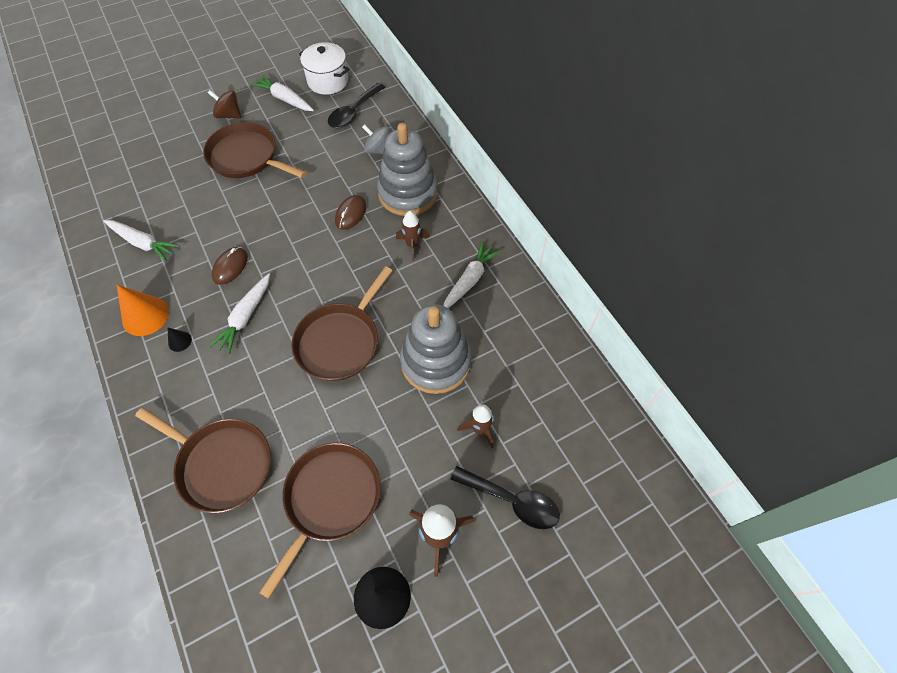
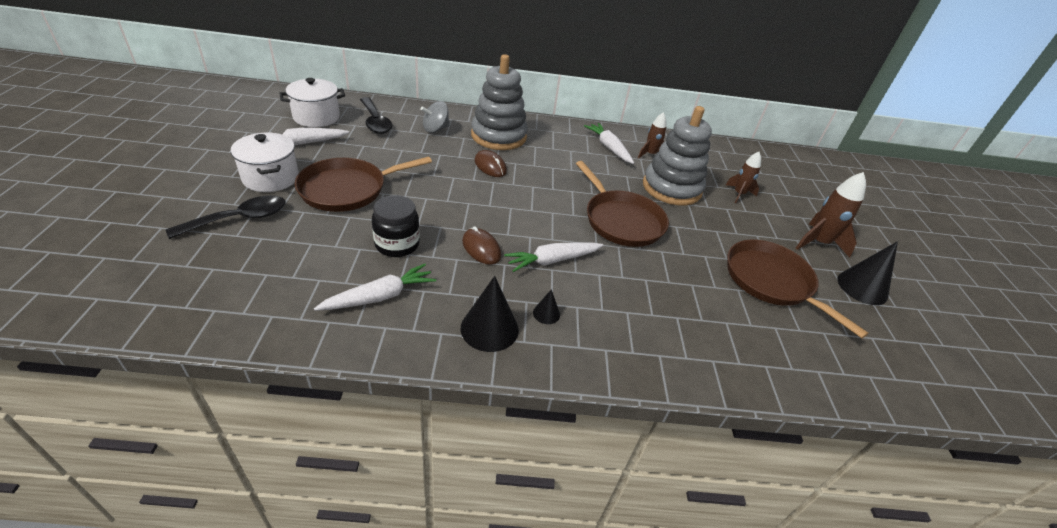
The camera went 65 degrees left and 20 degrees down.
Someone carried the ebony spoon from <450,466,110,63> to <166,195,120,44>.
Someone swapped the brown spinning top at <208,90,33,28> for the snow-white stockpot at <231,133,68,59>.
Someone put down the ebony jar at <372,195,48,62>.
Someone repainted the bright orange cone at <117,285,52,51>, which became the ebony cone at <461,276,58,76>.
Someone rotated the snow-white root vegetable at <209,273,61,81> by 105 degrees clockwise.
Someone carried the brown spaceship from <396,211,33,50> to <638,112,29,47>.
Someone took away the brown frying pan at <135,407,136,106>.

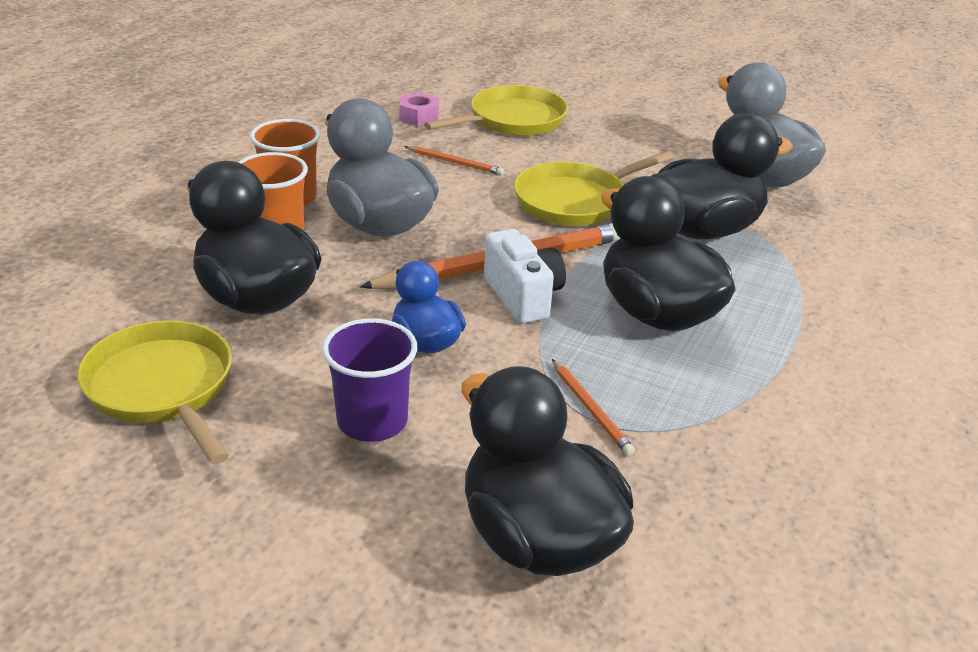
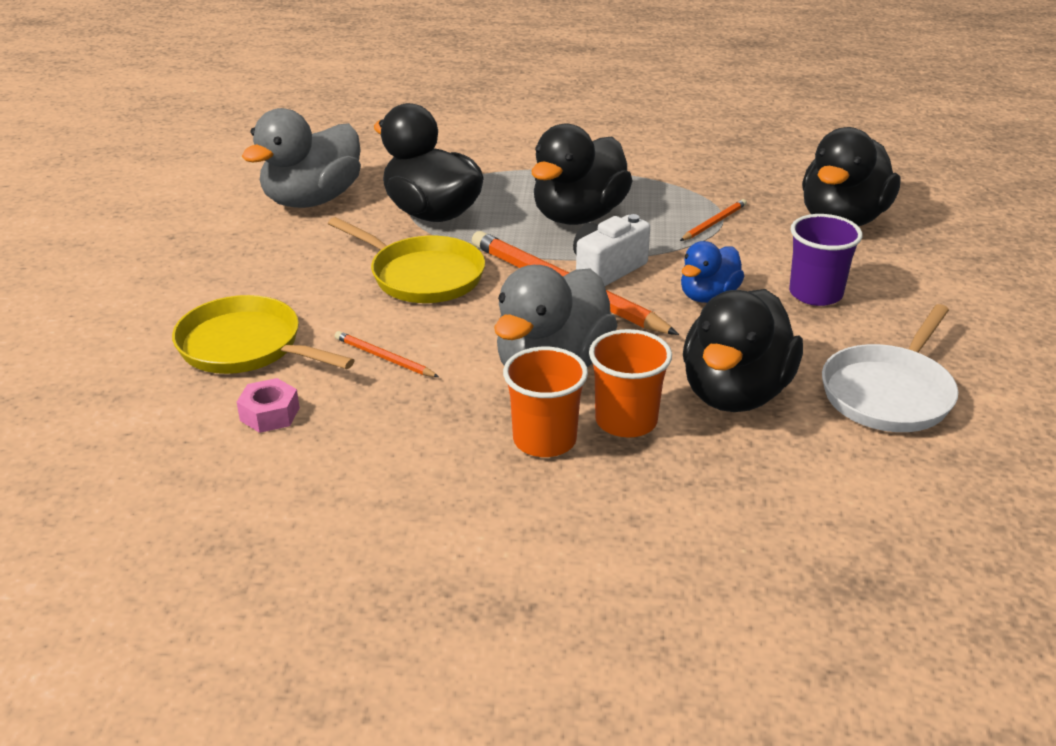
The camera went 110 degrees left and 0 degrees up.
Someone rotated the bright orange pencil at <404,146,100,29> by 60 degrees counterclockwise.
Someone repainted the yellow frying pan at <77,320,155,144>, which became the snow-white frying pan at <822,304,136,128>.

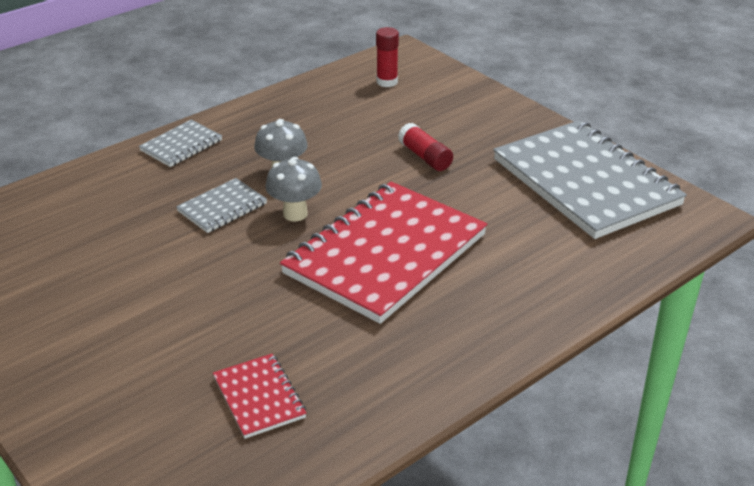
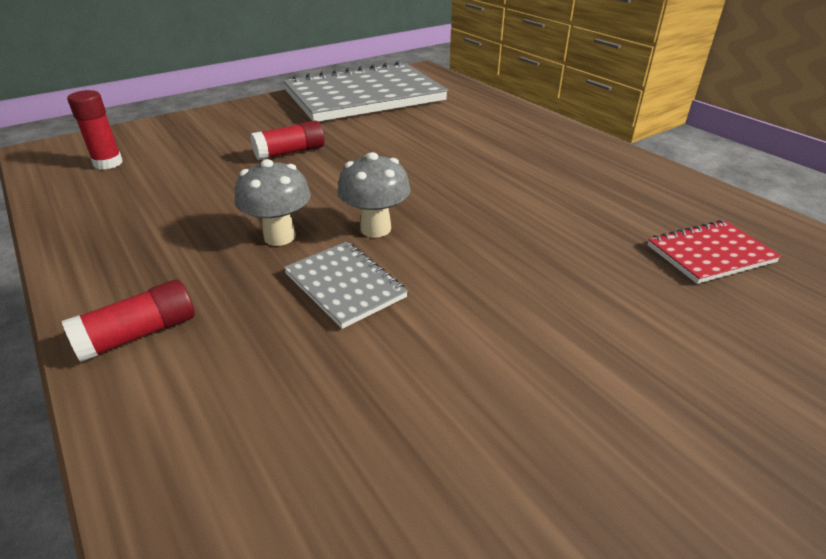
The camera went 85 degrees left and 0 degrees up.
Someone swapped the grey notebook at <139,120,83,47> for the crimson stick of glue at <62,279,133,83>.
Someone took away the crimson notebook at <280,182,208,142>.

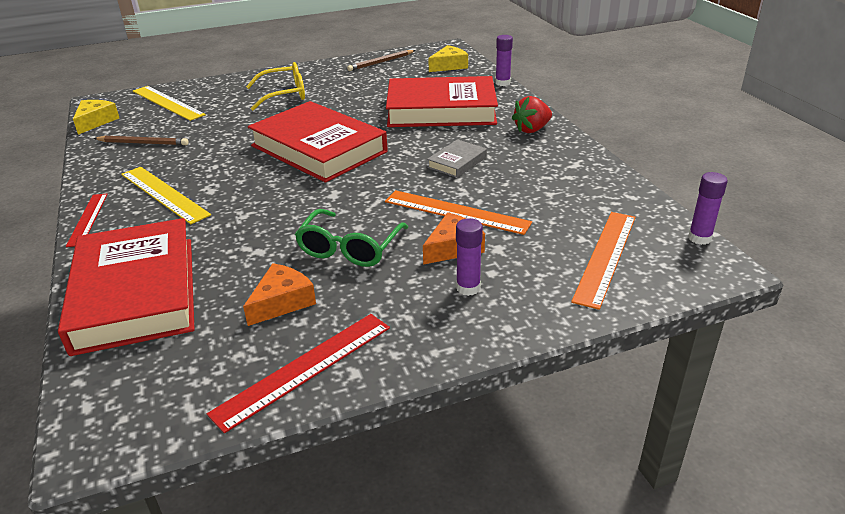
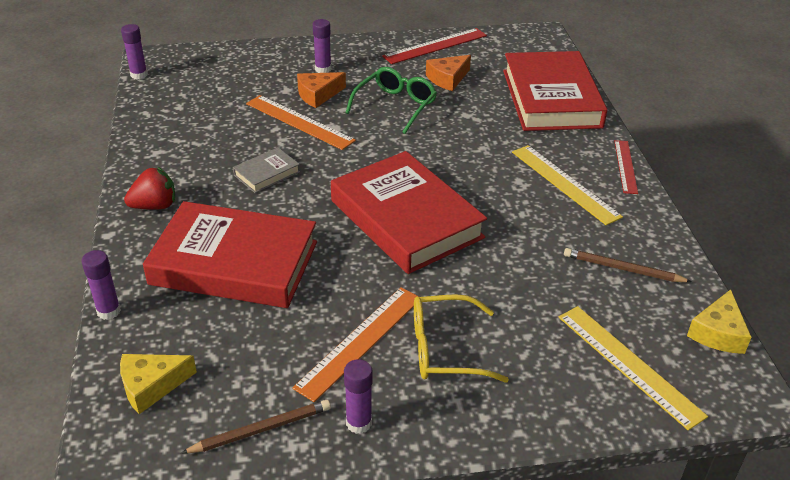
The camera went 170 degrees left and 5 degrees up.
Someone carried the bright orange measuring stick from <571,212,65,98> to <292,287,127,115>.
Someone put down the royal purple stick of glue at <344,359,29,75>.

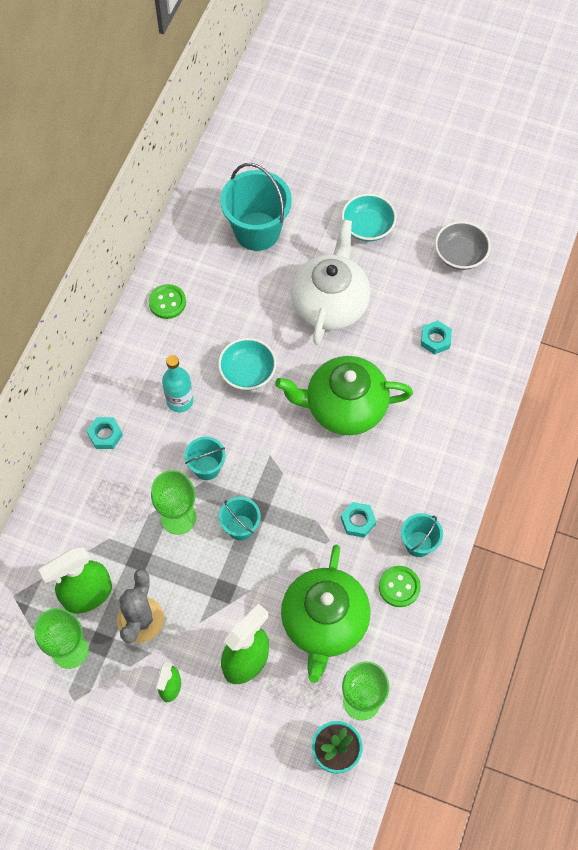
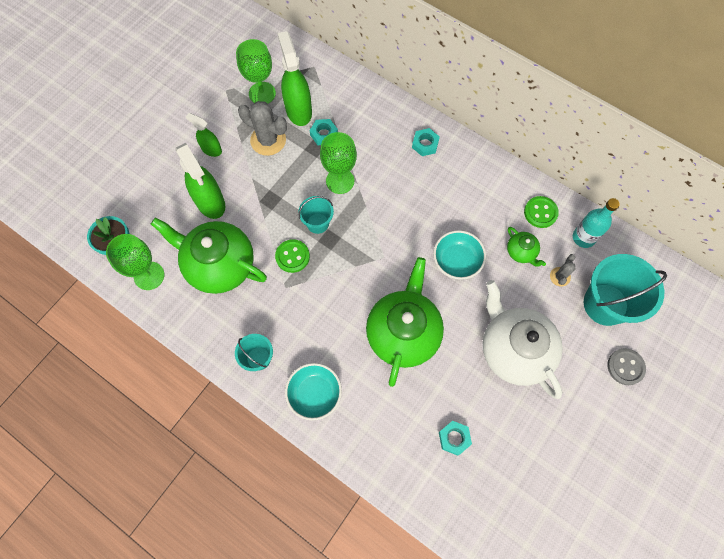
The camera went 105 degrees right and 5 degrees up.
Someone carried the leaf-green button from <379,566,42,41> to <275,239,35,34>.
Someone carried the turquoise deep dish from <341,193,56,49> to <285,363,57,57>.
Someone carried the turquoise hexagon nut from <341,502,35,36> to <310,119,28,26>.
Someone rotated the snow-white tea pot at <291,219,80,126> by 150 degrees counterclockwise.
Someone put down the leaf-green tea pot at <507,227,39,40>.
Someone put down the grey cactus at <550,254,26,33>.
Someone carried the turquoise bottle from <162,355,31,57> to <573,198,47,50>.
Someone put down the grey button at <607,348,39,37>.
Someone took away the turquoise sand bucket at <184,437,42,43>.
Someone took away the grey deep dish at <435,221,56,49>.

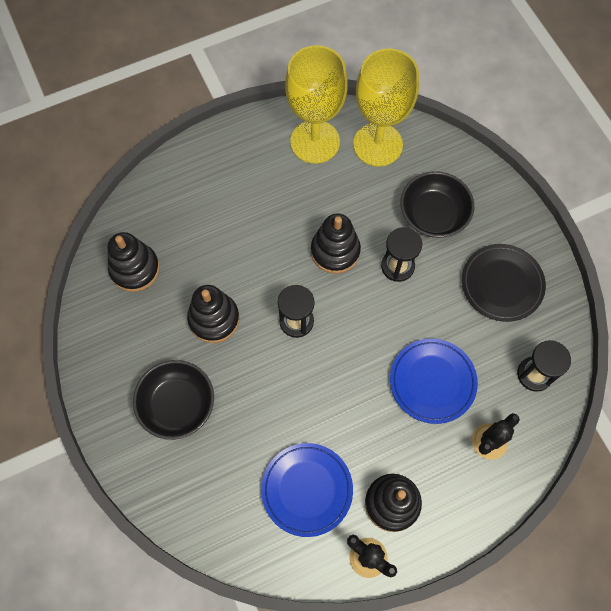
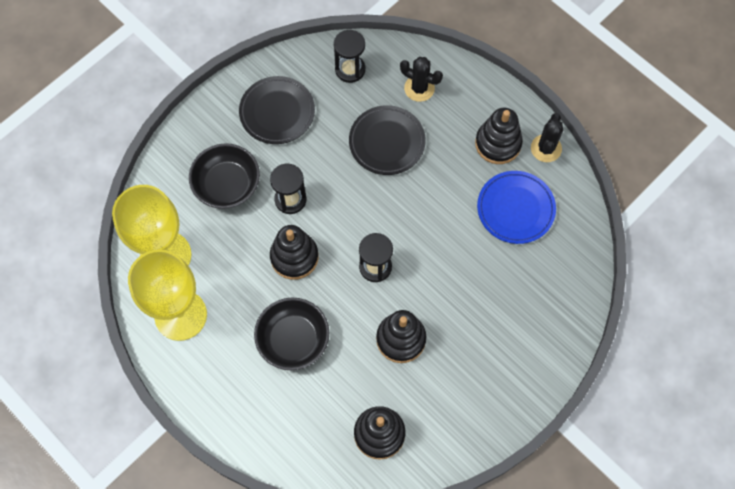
The camera went 110 degrees left and 0 degrees up.
Someone carried the ebony deep dish from <133,360,81,80> to <254,297,75,73>.
Someone repainted the royal blue plate at <390,339,88,85>, which became the ebony plate at <349,105,77,70>.

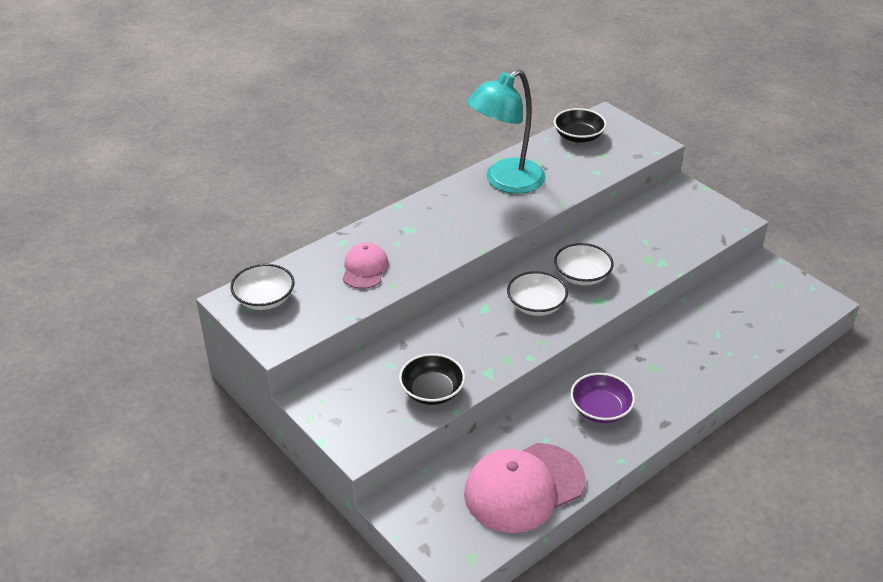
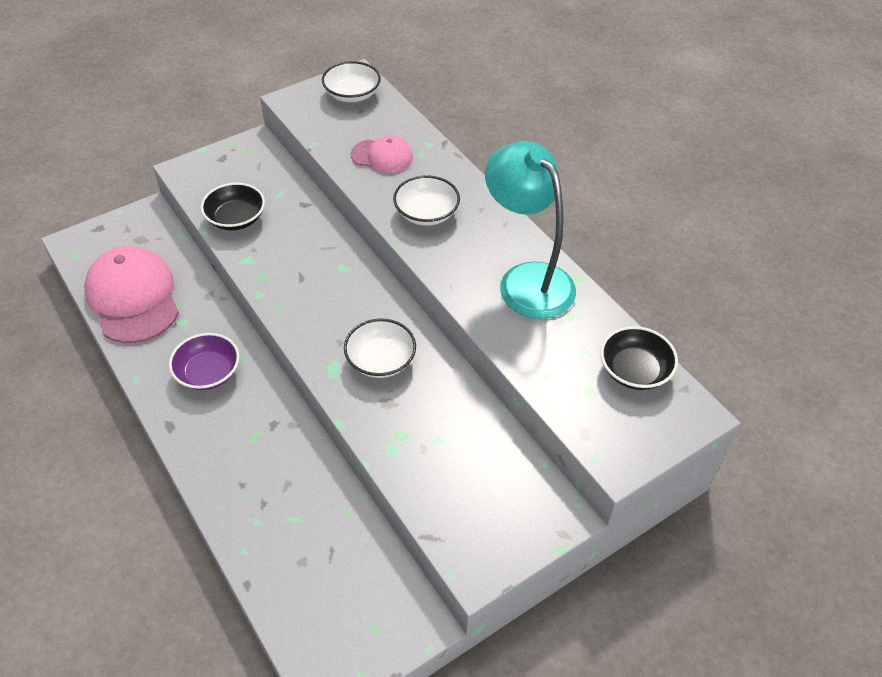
The camera went 95 degrees right and 10 degrees up.
Someone carried the snow-white deep dish from <507,271,61,45> to <393,175,67,51>.

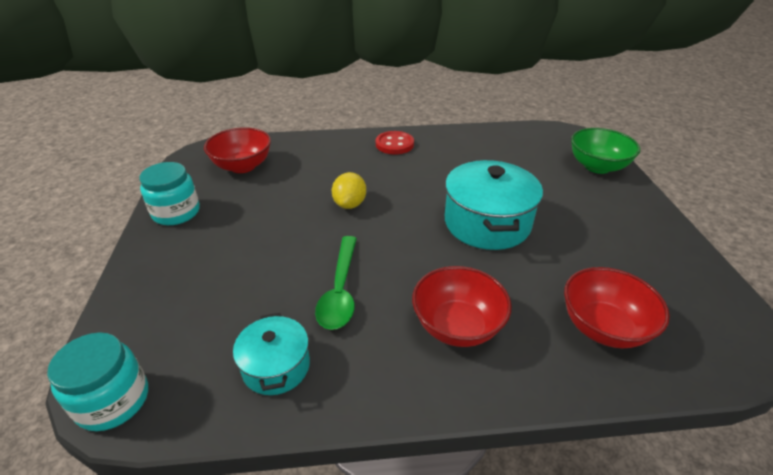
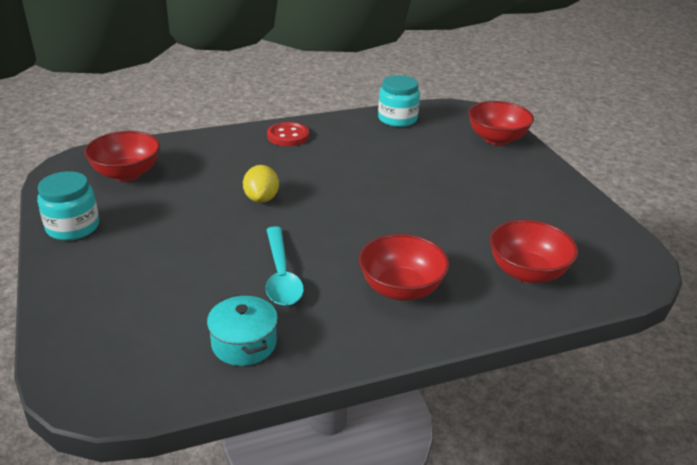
The camera went 15 degrees left and 5 degrees down.
Someone repainted the leaf-green spoon at <315,236,42,94>, which became the turquoise spoon at <266,227,38,79>.
Someone carried the turquoise jar from <47,332,101,99> to <378,75,42,52>.
Someone repainted the leaf-green deep dish at <571,128,69,46>, which became the crimson deep dish at <468,101,66,44>.
Someone took away the turquoise stockpot at <445,160,98,90>.

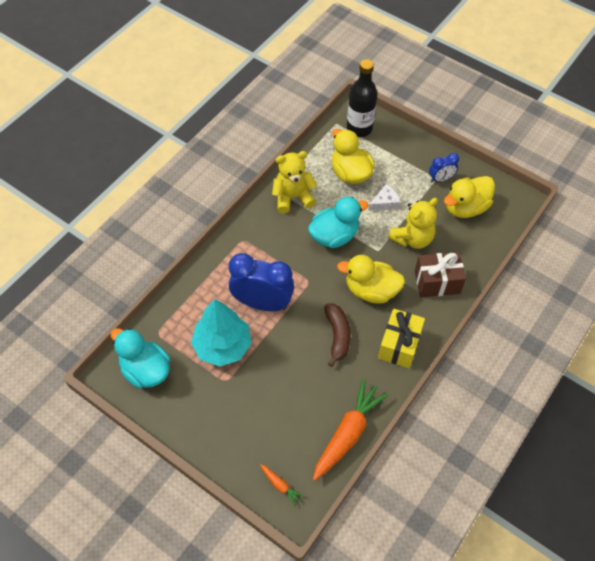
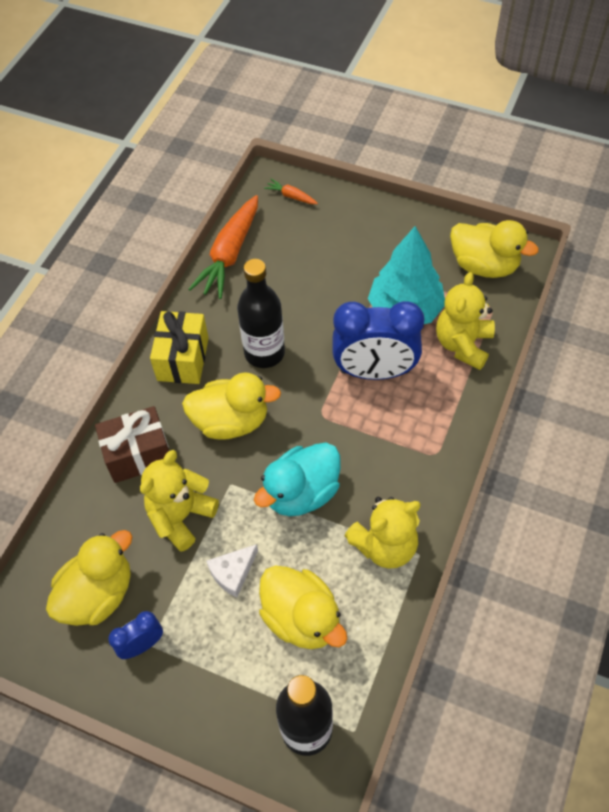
The camera went 170 degrees right and 0 degrees up.
Someone swapped the brown toy banana at <324,304,27,63> for the ebony bottle at <237,259,48,109>.
Someone put down the yellow stuffed bear at <436,272,59,98>.
Someone repainted the turquoise rubber duck at <111,328,60,60>, which became the yellow rubber duck at <450,220,89,58>.

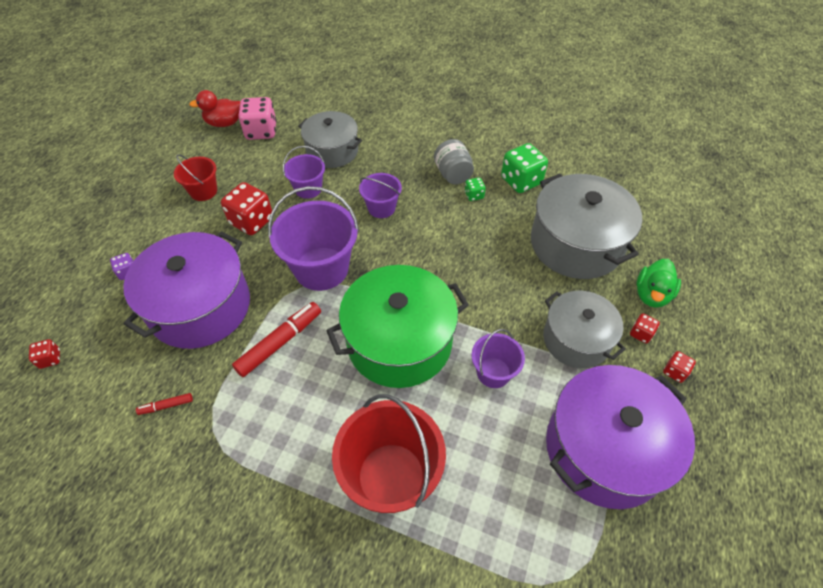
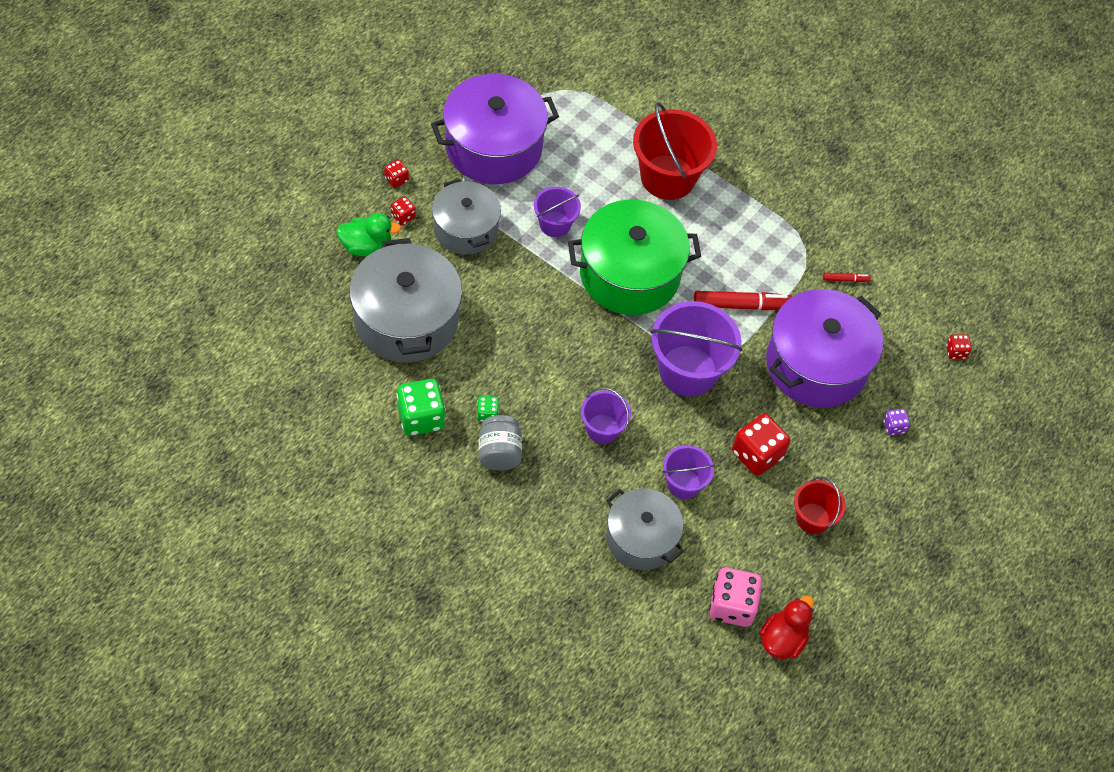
The camera went 170 degrees left and 5 degrees up.
Someone rotated the leaf-green rubber duck at <636,259,45,49> by 45 degrees clockwise.
Someone rotated the crimson marker at <232,302,89,75> by 150 degrees counterclockwise.
Someone rotated the crimson rubber duck at <189,90,51,37> by 60 degrees counterclockwise.

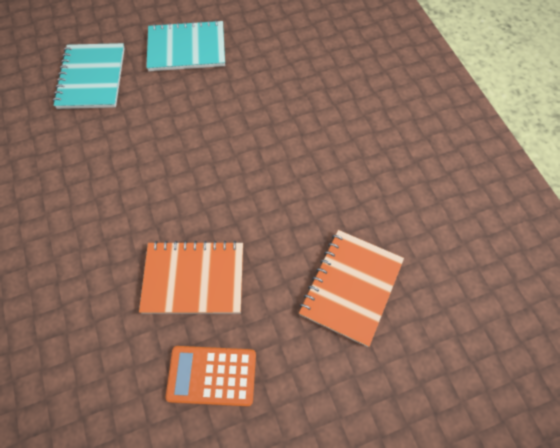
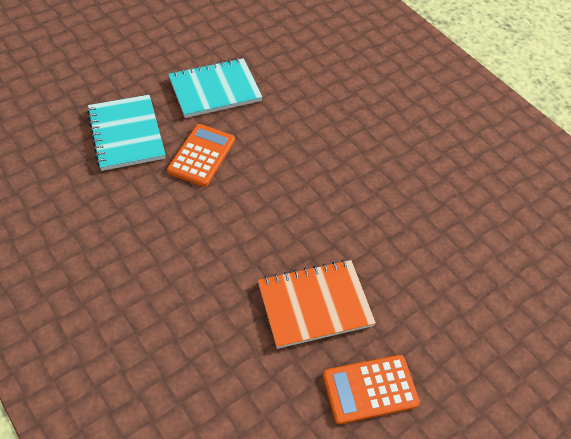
The camera went 20 degrees left and 10 degrees down.
Someone put down the bright orange pocket calculator at <167,124,68,63>.
Someone took away the bright orange notebook at <299,230,105,117>.

